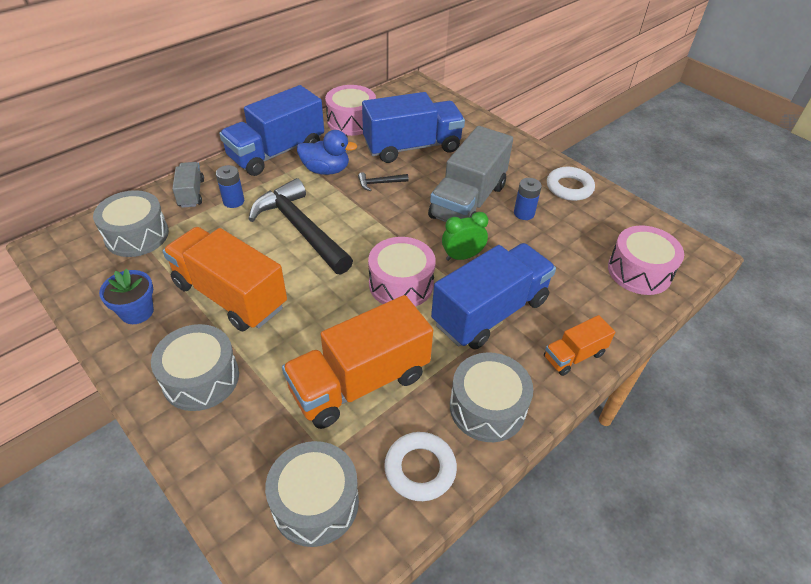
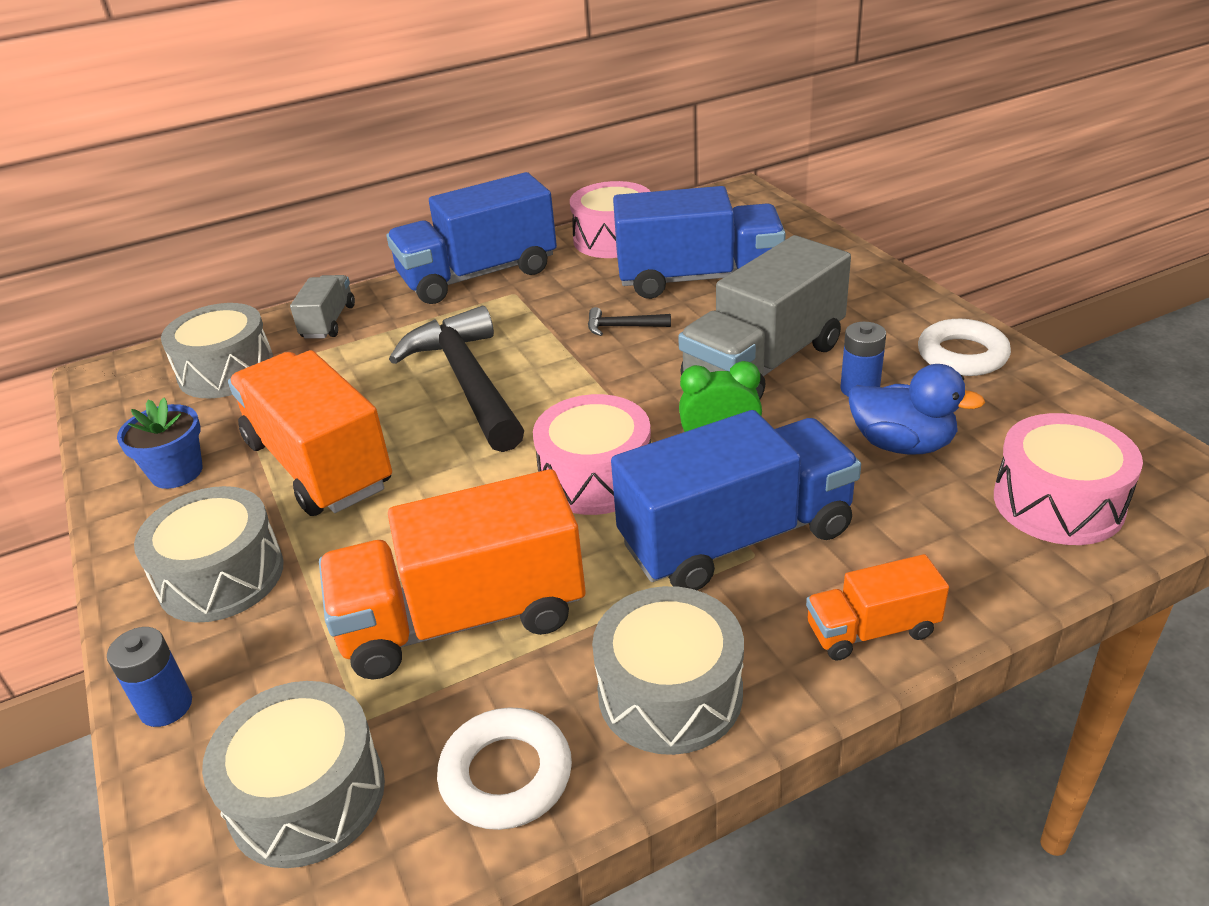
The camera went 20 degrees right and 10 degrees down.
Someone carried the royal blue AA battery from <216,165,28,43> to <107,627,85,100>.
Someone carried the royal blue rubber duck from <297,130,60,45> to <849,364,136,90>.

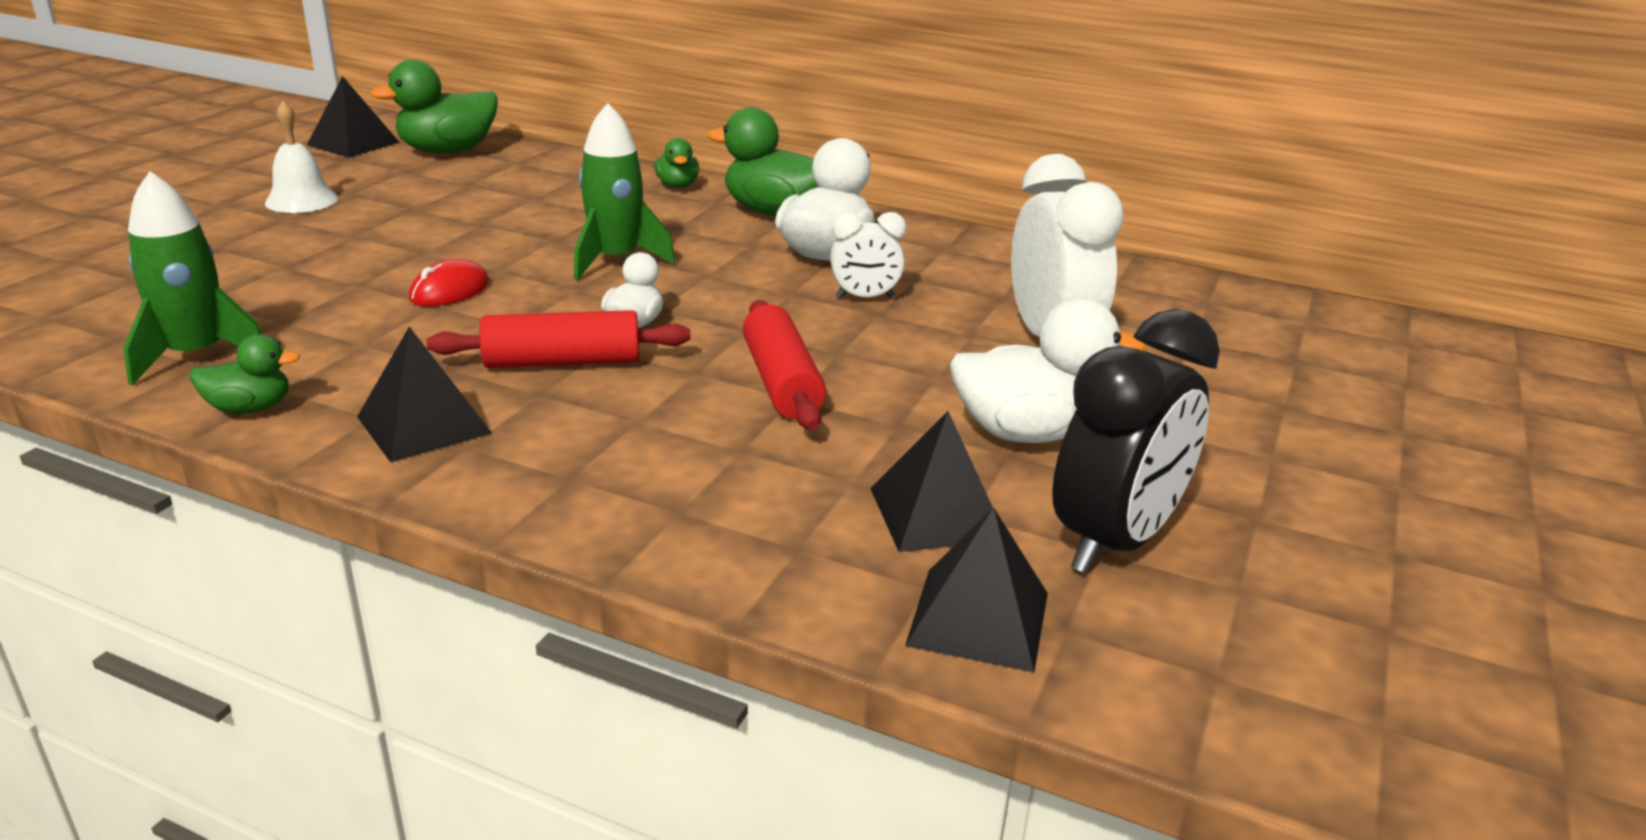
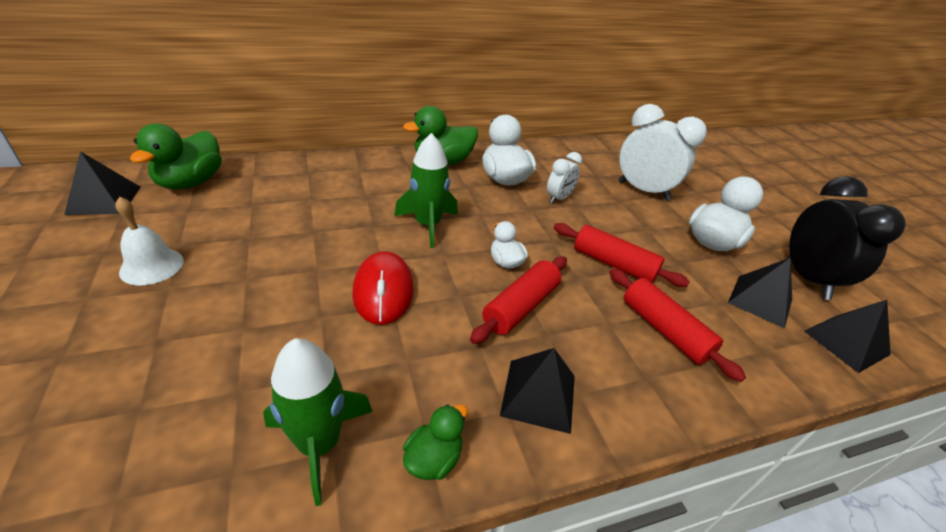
The camera went 45 degrees left and 10 degrees up.
Someone scaled the crimson mouse at <409,259,80,47> by 1.55.
Someone put down the crimson rolling pin at <609,268,137,114>.
Someone took away the leaf-green rubber duck at <654,138,45,50>.

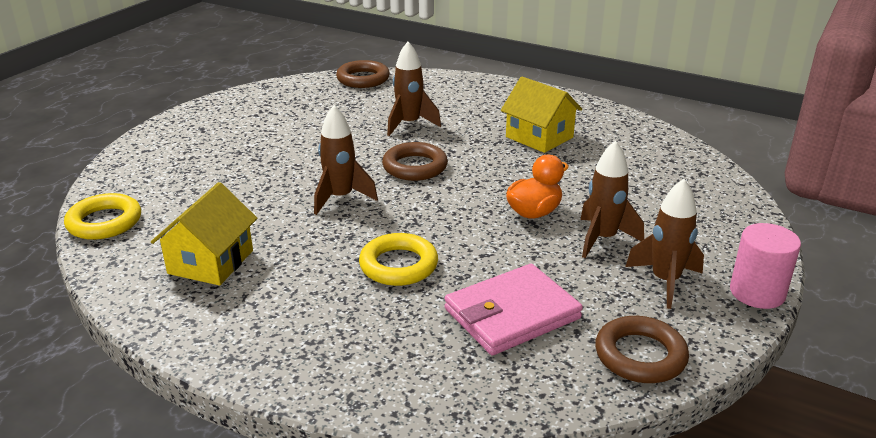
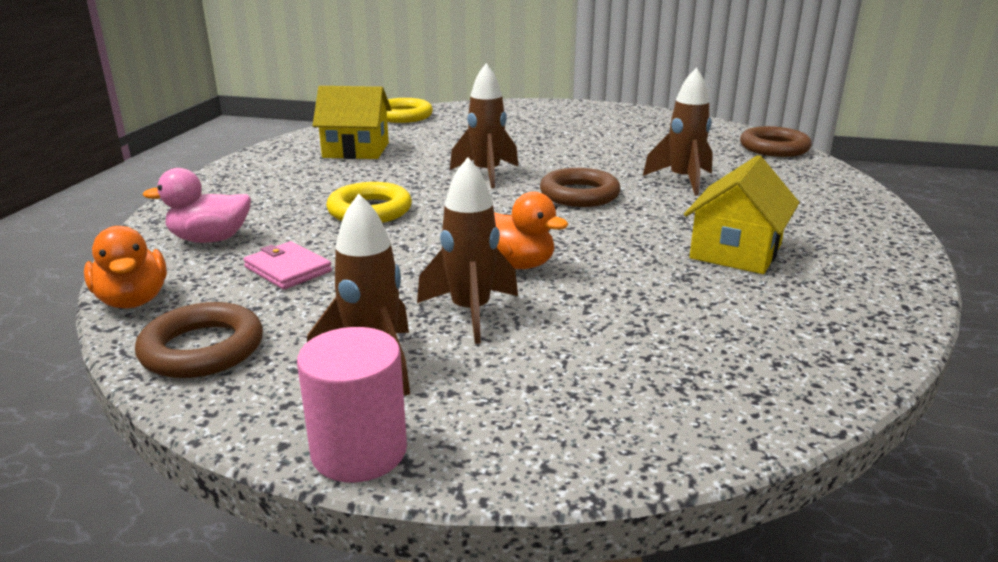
The camera went 75 degrees right and 5 degrees down.
Someone put down the bright orange rubber duck at <84,226,83,82>.
Someone put down the pink rubber duck at <143,168,108,75>.
Someone scaled the pink wallet at <444,264,139,91> by 0.57.

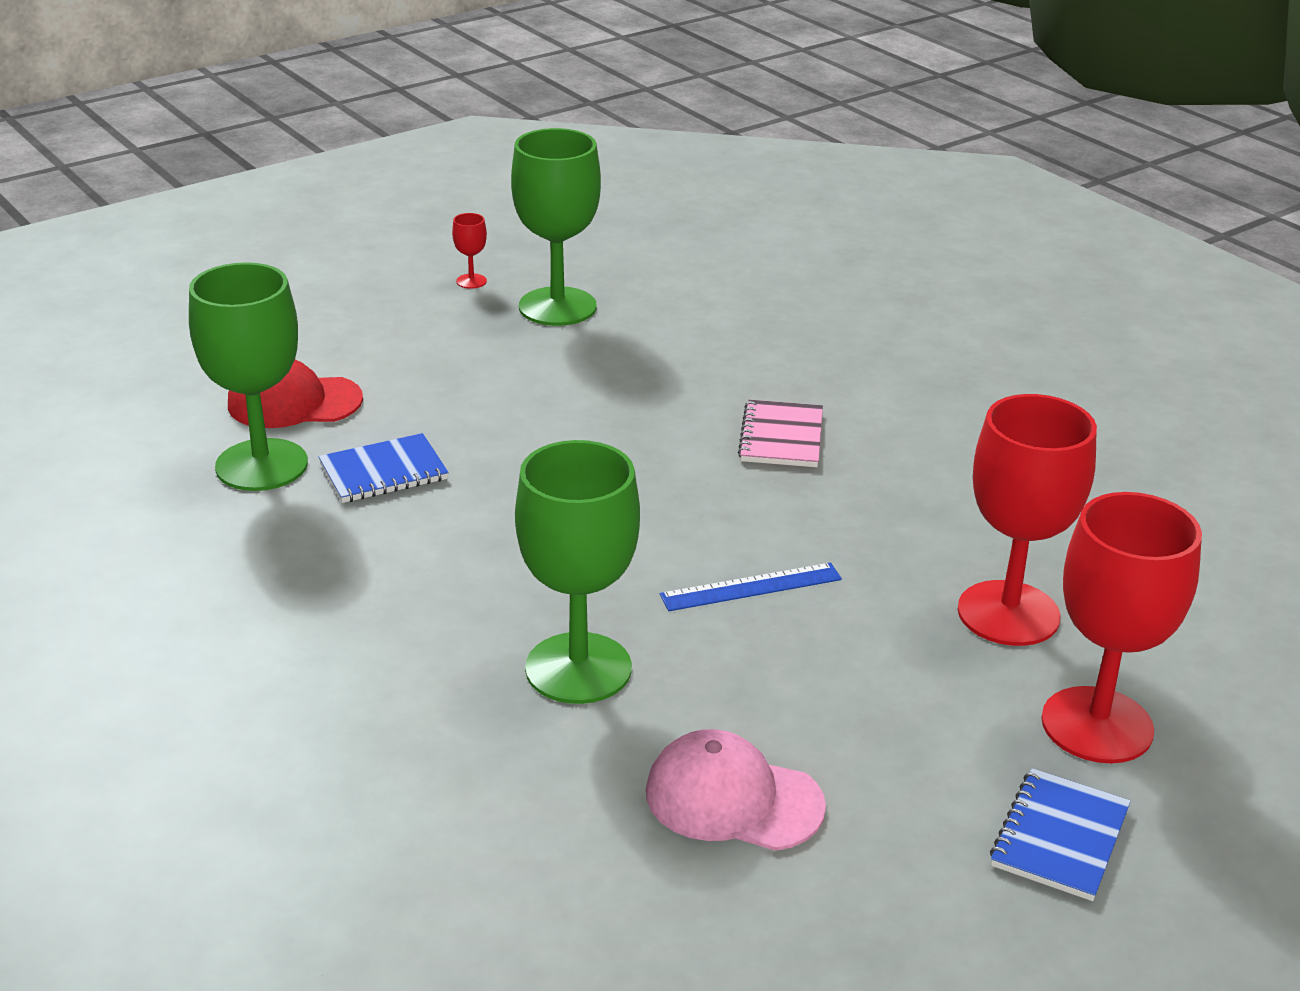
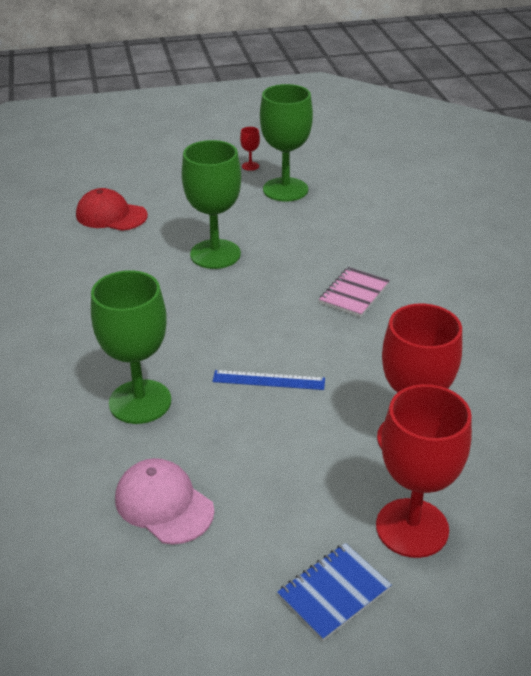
The camera went 25 degrees right and 5 degrees up.
Someone carried the leaf-green goblet from <189,262,119,229> to <182,140,59,129>.
Someone took away the royal blue notebook at <319,433,130,70>.

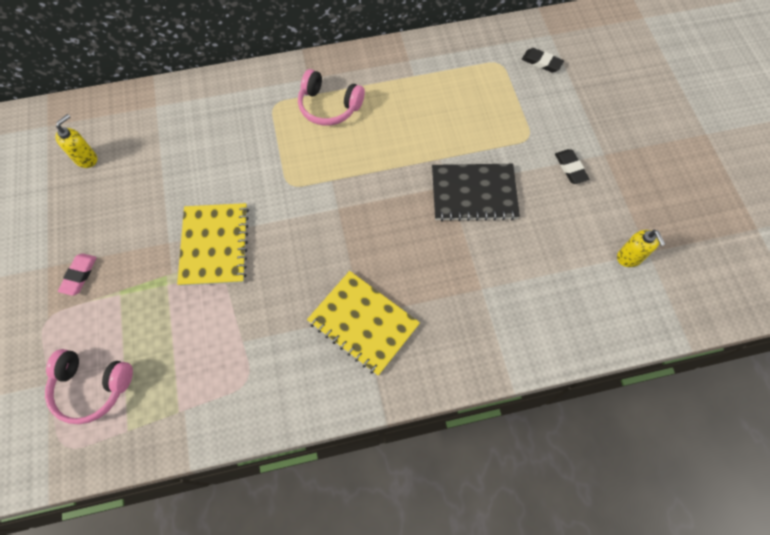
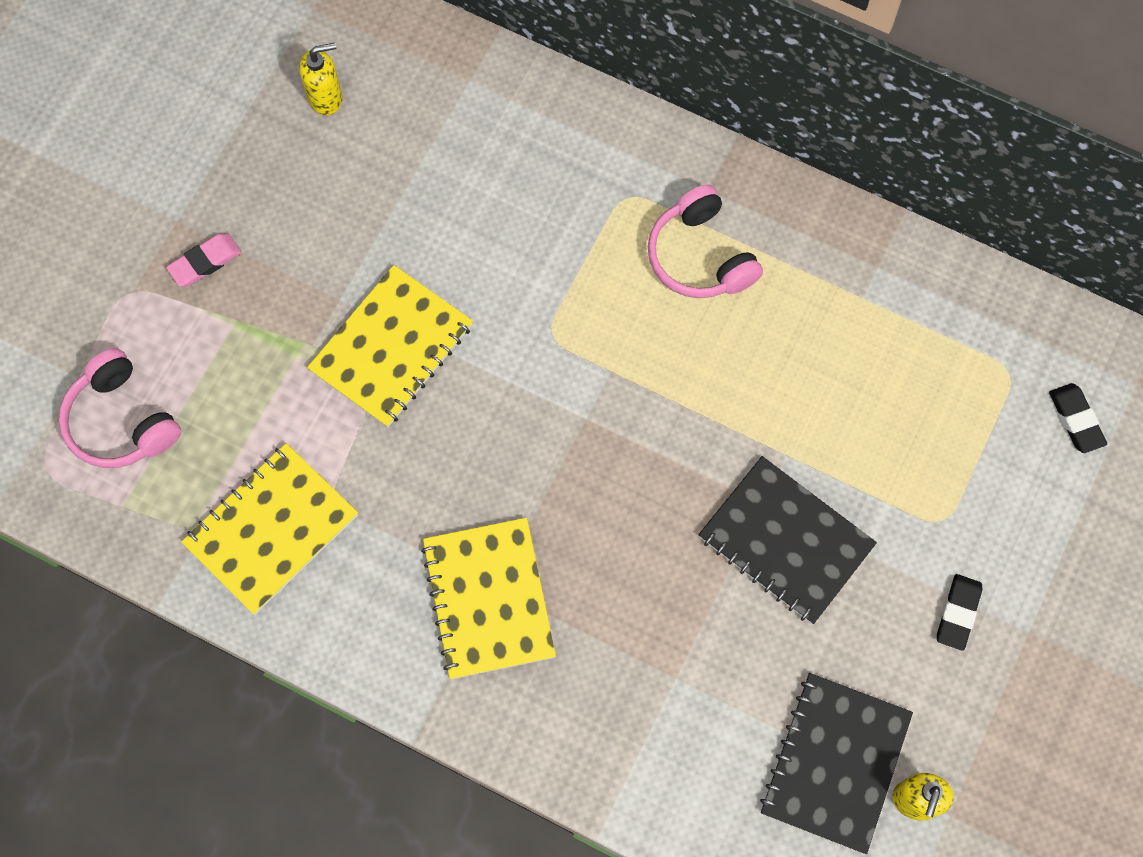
The camera went 40 degrees right and 5 degrees up.
Someone put down the yellow notebook at <181,443,177,171>.
Someone put down the ebony notebook at <760,673,153,181>.

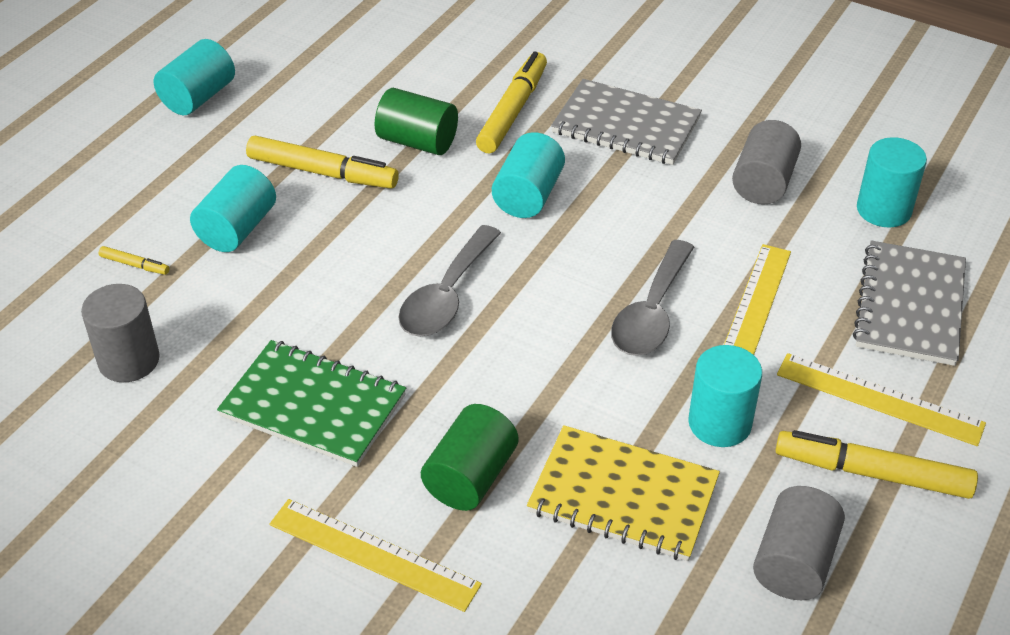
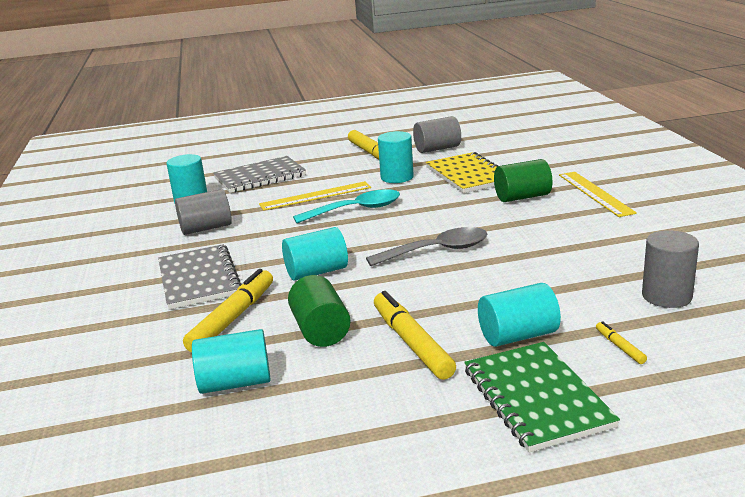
The camera went 130 degrees left and 20 degrees down.
Someone rotated the yellow marker at <476,51,71,102> by 135 degrees clockwise.
Someone carried the turquoise solid cylinder from <154,39,81,76> to <192,329,79,65>.
Someone repainted the grey spoon at <611,240,83,116>, which became the turquoise spoon at <293,189,107,34>.
Someone carried the leaf-green notebook from <217,340,189,127> to <464,342,156,111>.
Someone took away the yellow measuring stick at <777,353,209,93>.

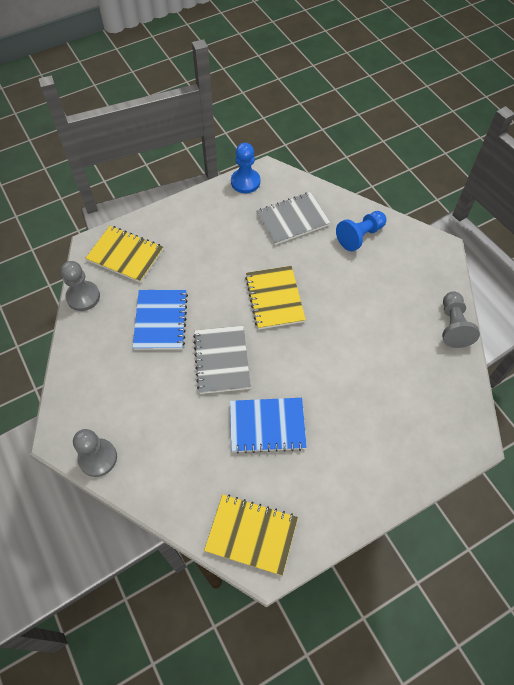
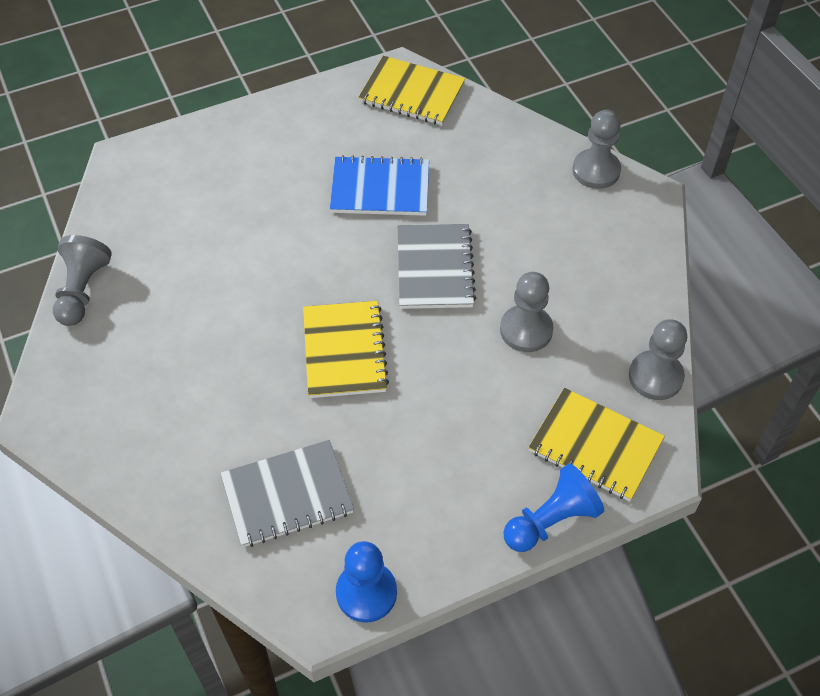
The camera went 175 degrees left and 5 degrees down.
Someone swapped the royal blue notebook at <133,290,55,60> for the grey game pawn at <500,272,53,80>.
Someone carried the royal blue game pawn from <336,211,50,40> to <504,464,100,88>.

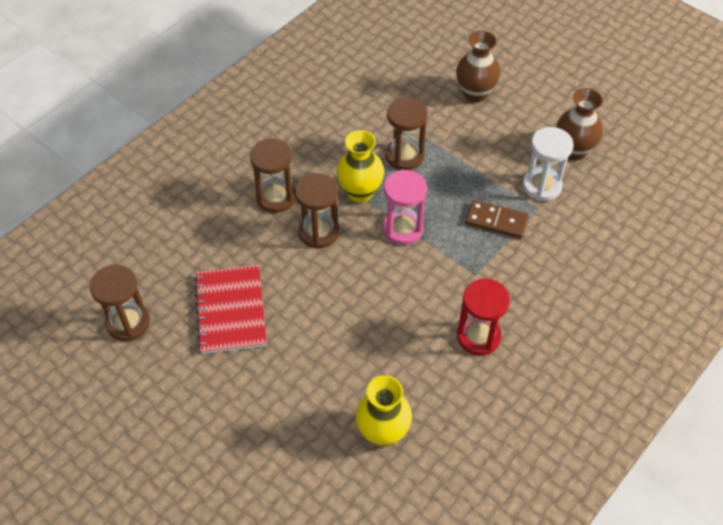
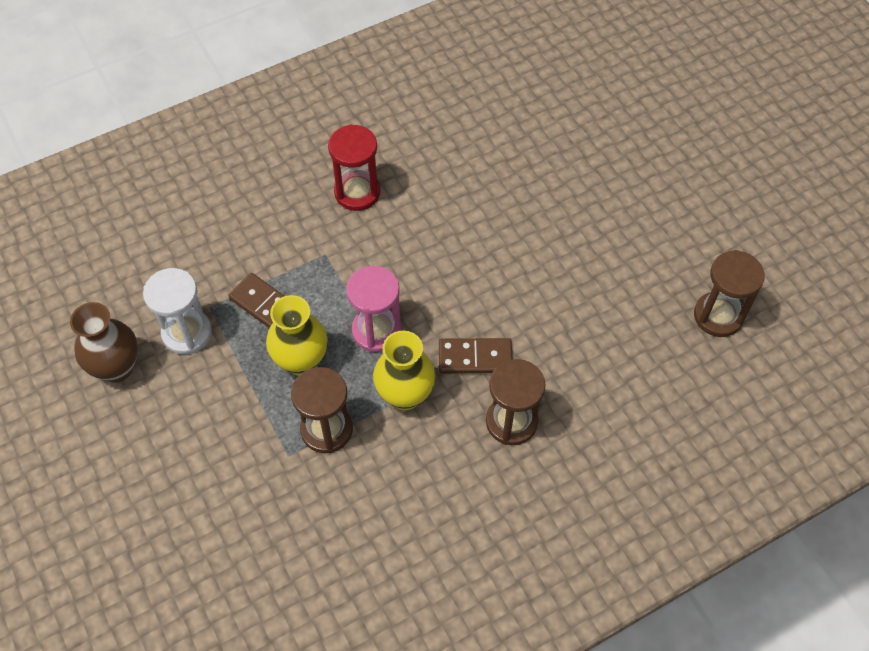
The camera went 160 degrees left and 5 degrees up.
Someone carried the yellow tall vase from <355,375,57,72> to <266,295,62,81>.
Someone swapped the brown sandglass at <295,173,44,76> for the brown domino piece at <439,338,74,36>.
Someone took away the crimson notebook at <194,265,73,89>.
Someone took away the brown tall vase at <456,31,45,72>.

